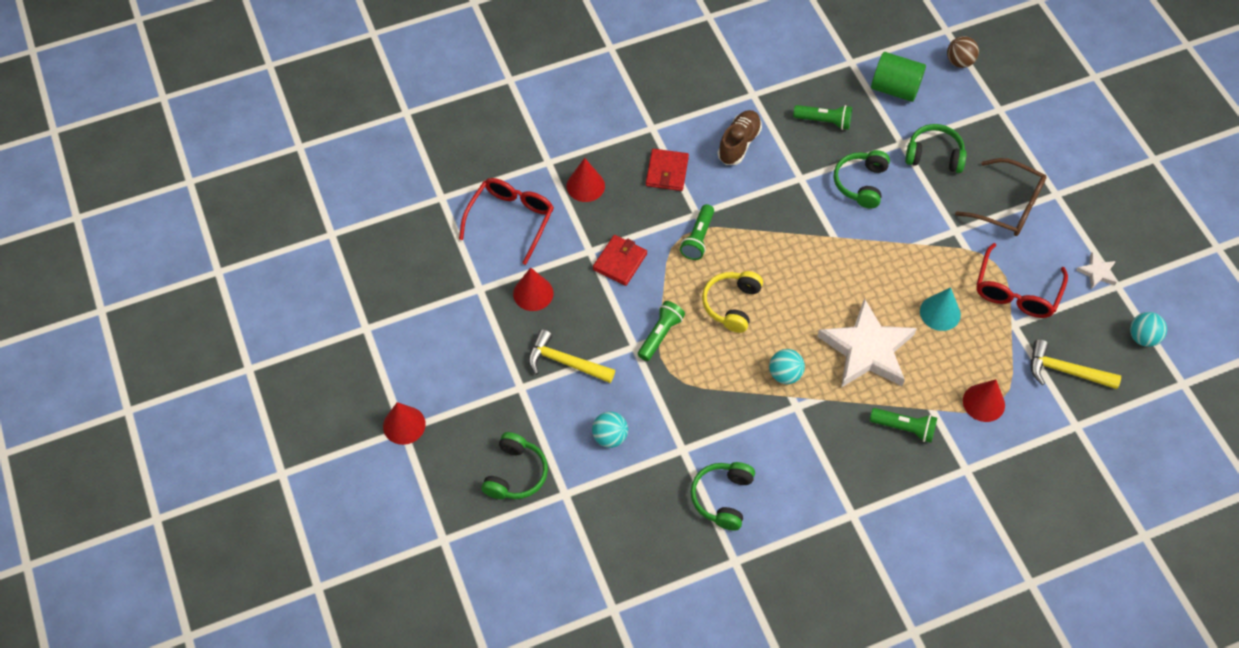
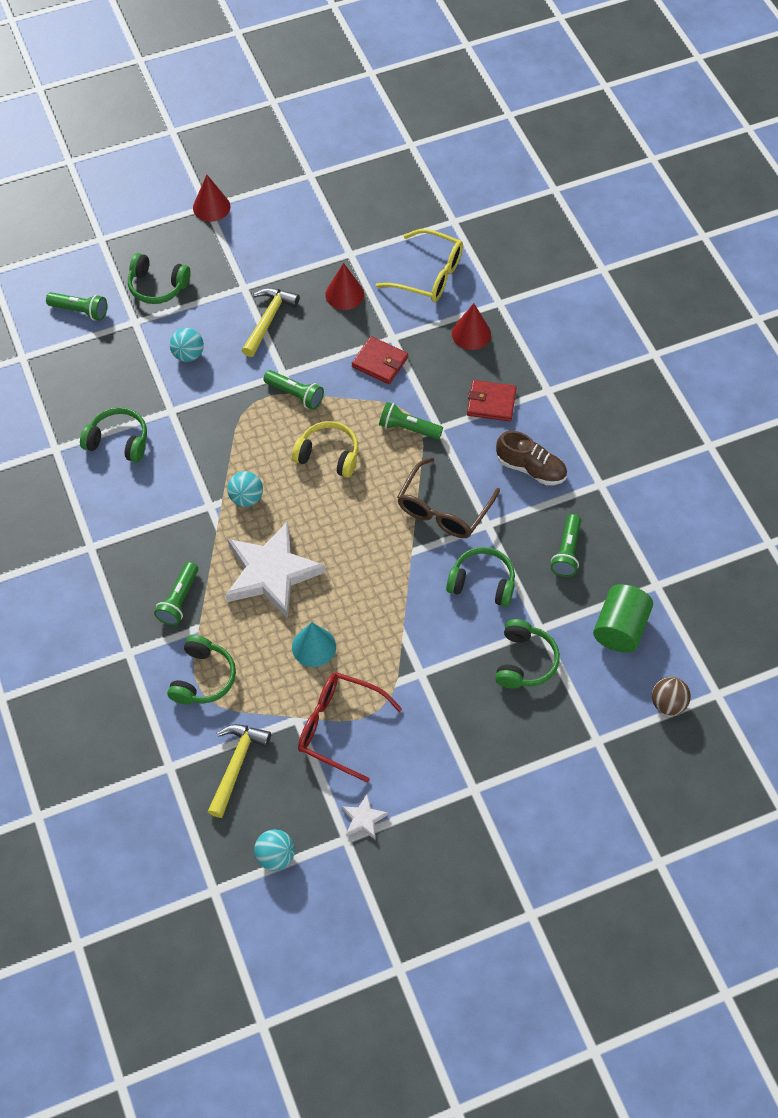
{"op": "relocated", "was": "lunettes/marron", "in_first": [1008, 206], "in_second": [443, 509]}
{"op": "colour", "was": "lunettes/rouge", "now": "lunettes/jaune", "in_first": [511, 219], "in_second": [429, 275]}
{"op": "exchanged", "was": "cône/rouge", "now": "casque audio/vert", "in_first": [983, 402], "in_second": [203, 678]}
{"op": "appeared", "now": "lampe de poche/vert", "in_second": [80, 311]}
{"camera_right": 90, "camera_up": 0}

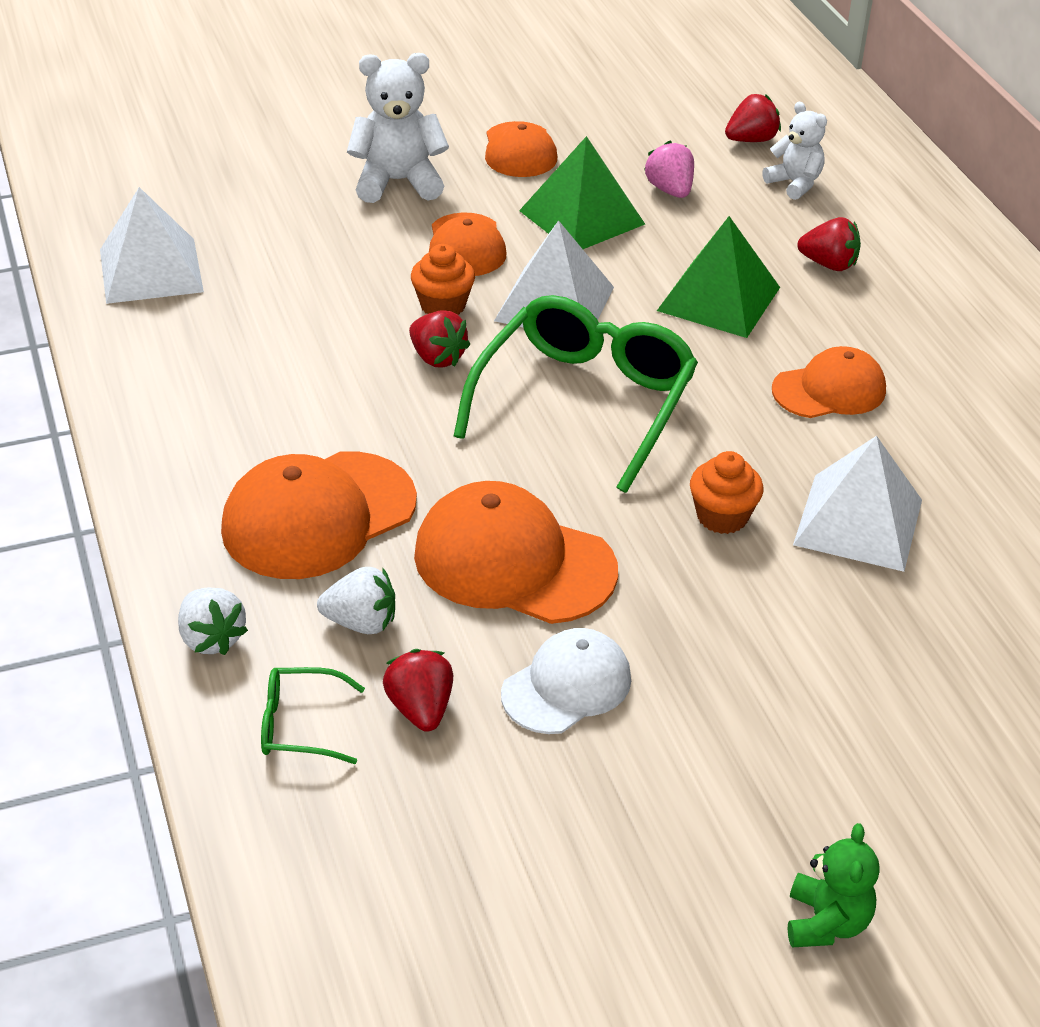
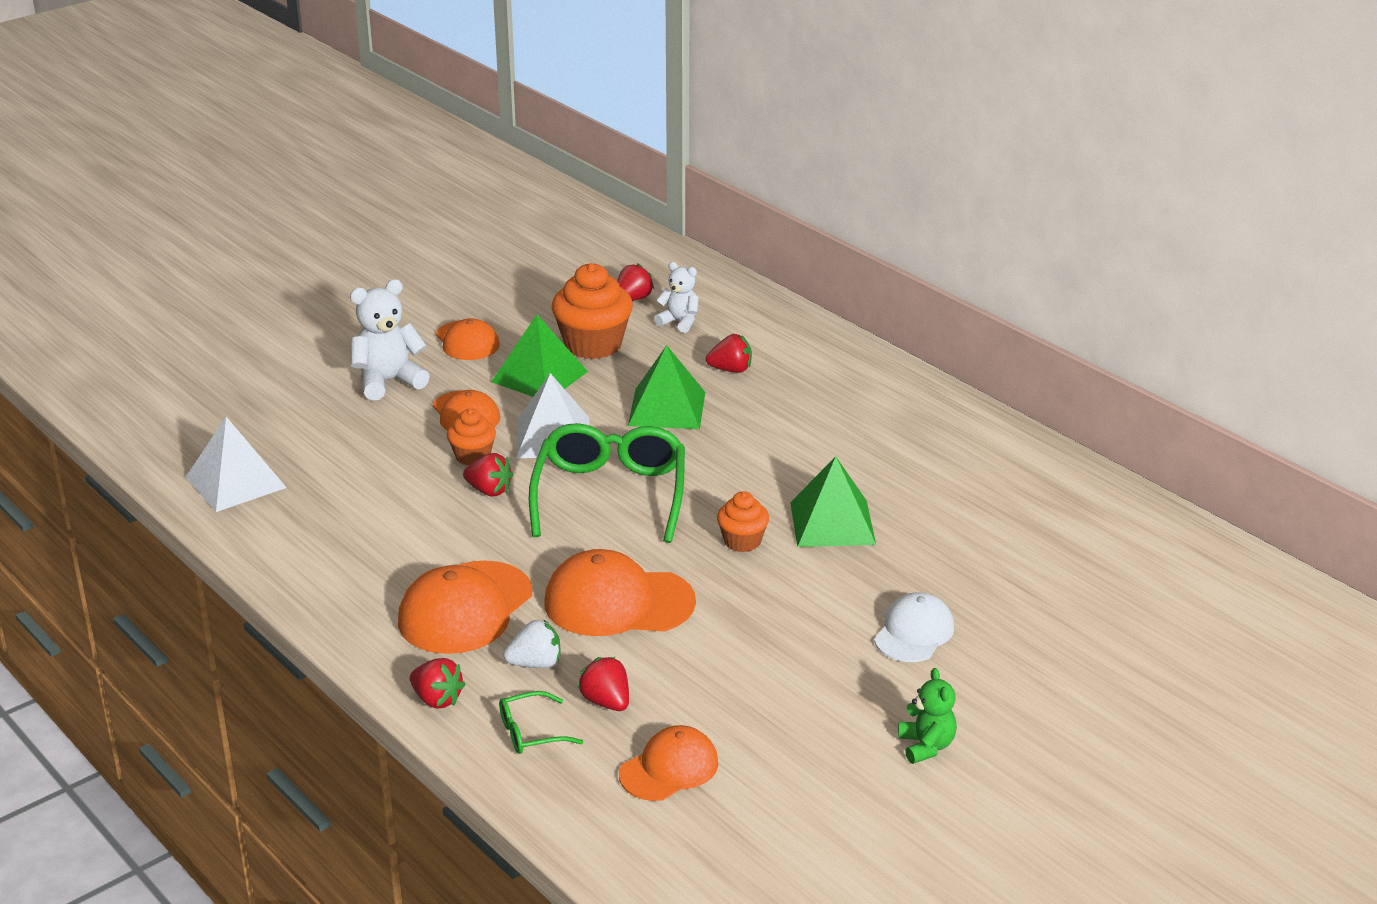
{"op": "exchanged", "was": "fraise/rose", "now": "muffin/orange", "in_first": [670, 190], "in_second": [593, 345]}
{"op": "relocated", "was": "casquette/orange", "in_first": [829, 390], "in_second": [669, 769]}
{"op": "colour", "was": "pyramide/blanc", "now": "pyramide/vert", "in_first": [858, 522], "in_second": [832, 523]}
{"op": "colour", "was": "fraise/blanc", "now": "fraise/rouge", "in_first": [211, 638], "in_second": [437, 699]}
{"op": "relocated", "was": "casquette/blanc", "in_first": [567, 686], "in_second": [914, 633]}
{"camera_right": -20, "camera_up": -10}

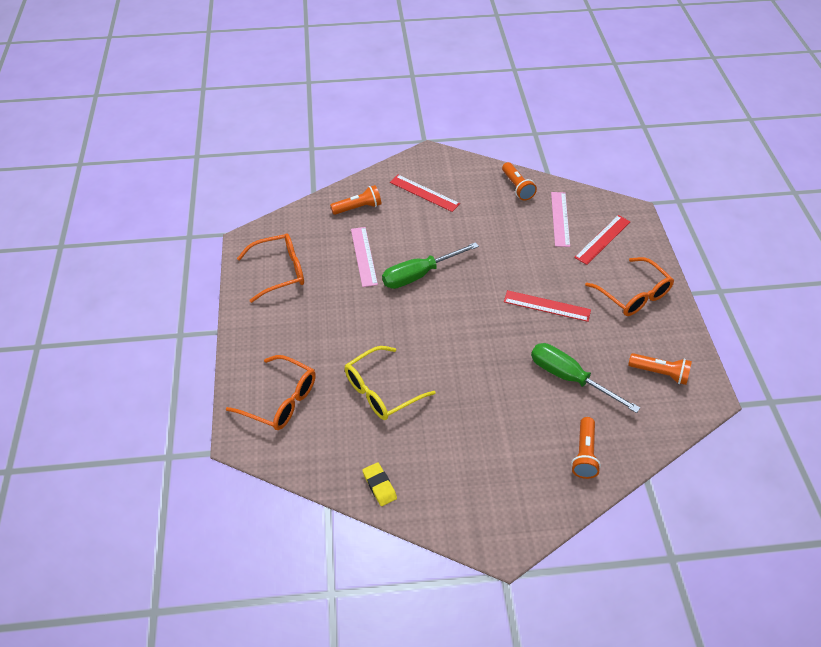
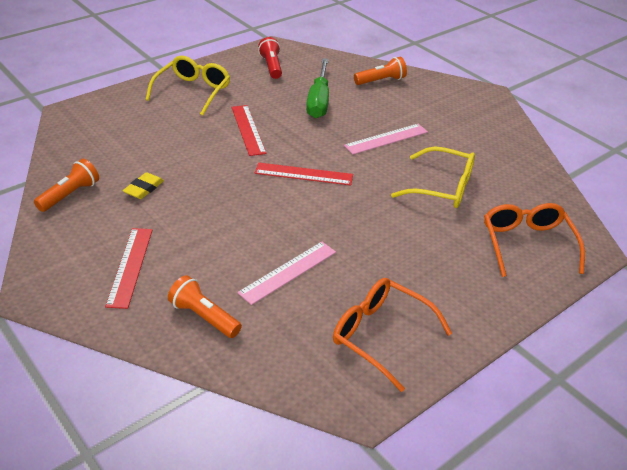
{"op": "relocated", "was": "règle/rose", "in_first": [560, 219], "in_second": [386, 139]}
{"op": "relocated", "was": "règle/rouge", "in_first": [602, 239], "in_second": [304, 174]}
{"op": "missing", "was": "tournevis/vert", "in_first": [419, 275]}
{"op": "colour", "was": "lunettes/orange", "now": "lunettes/jaune", "in_first": [633, 295], "in_second": [193, 91]}
{"op": "colour", "was": "lampe de poche/orange", "now": "lampe de poche/rouge", "in_first": [660, 373], "in_second": [271, 66]}
{"op": "relocated", "was": "gomme/jaune", "in_first": [379, 486], "in_second": [144, 188]}
{"camera_right": -125, "camera_up": -10}

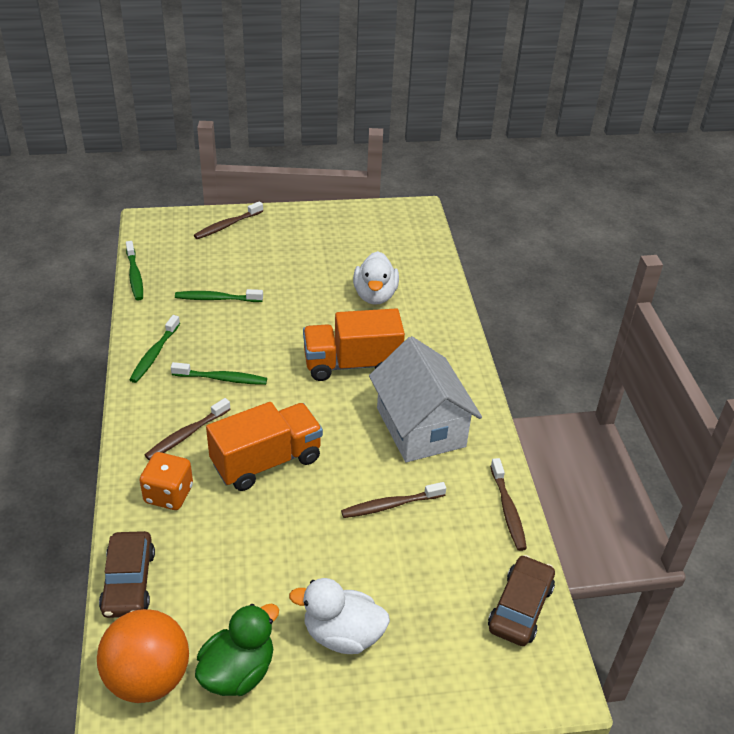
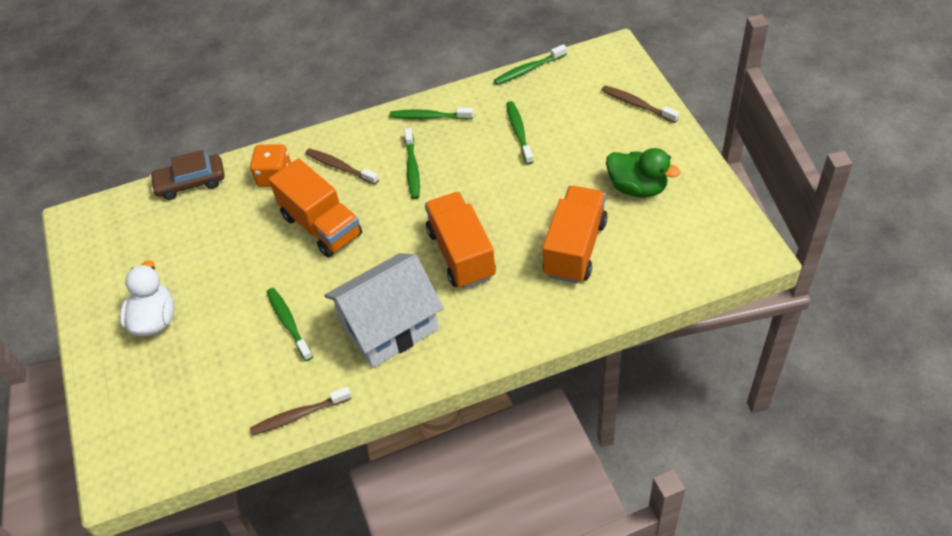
{"op": "exchanged", "was": "canard/blanc", "now": "camion/orange", "in_first": [375, 295], "in_second": [574, 248]}
{"op": "colour", "was": "brosse à dents/marron", "now": "brosse à dents/vert", "in_first": [390, 505], "in_second": [288, 323]}
{"op": "missing", "was": "voiture/marron", "in_first": [520, 607]}
{"op": "relocated", "was": "canard/vert", "in_first": [238, 672], "in_second": [637, 187]}
{"op": "missing", "was": "balle/orange", "in_first": [148, 678]}
{"camera_right": 85, "camera_up": 10}

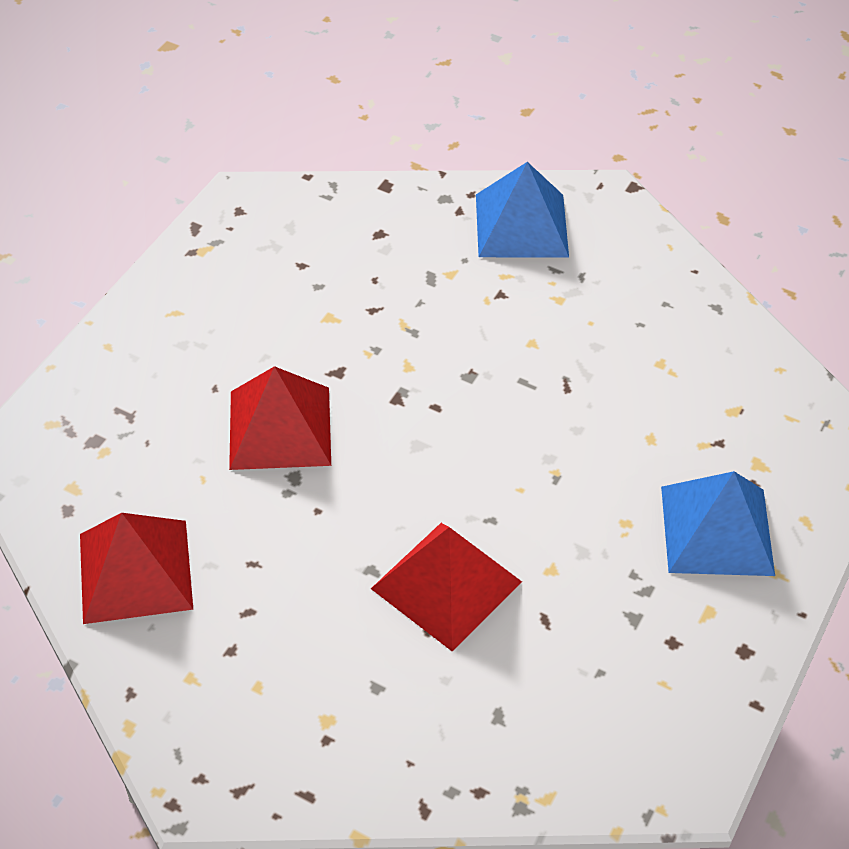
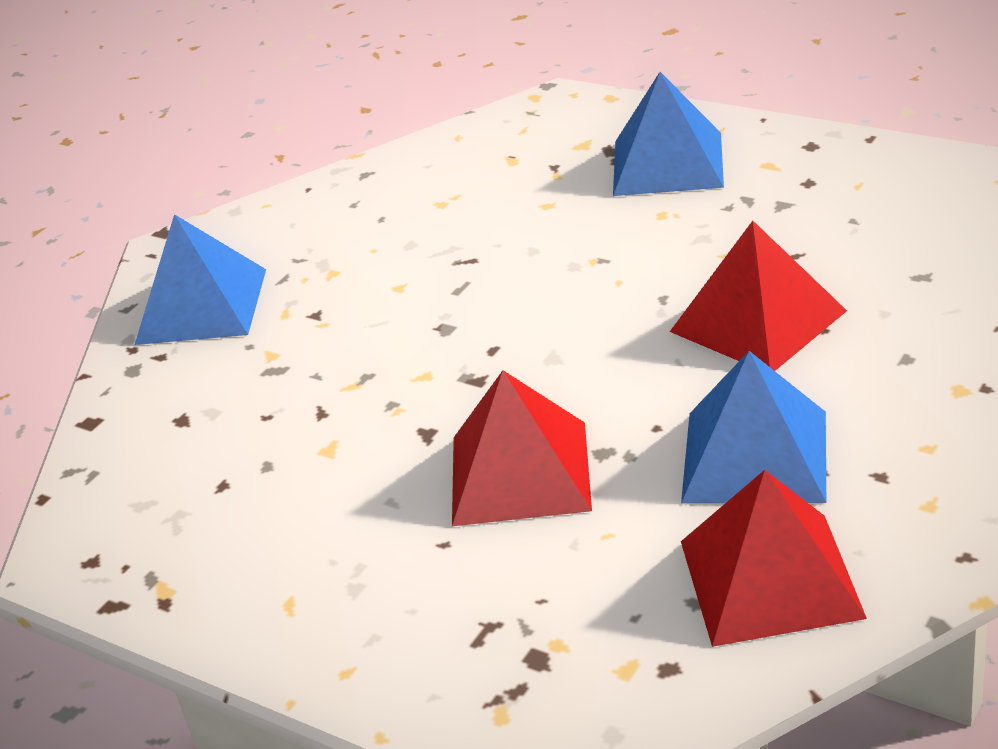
{"op": "appeared", "now": "pyramide/bleu", "in_second": [754, 456]}
{"camera_right": -80, "camera_up": -15}

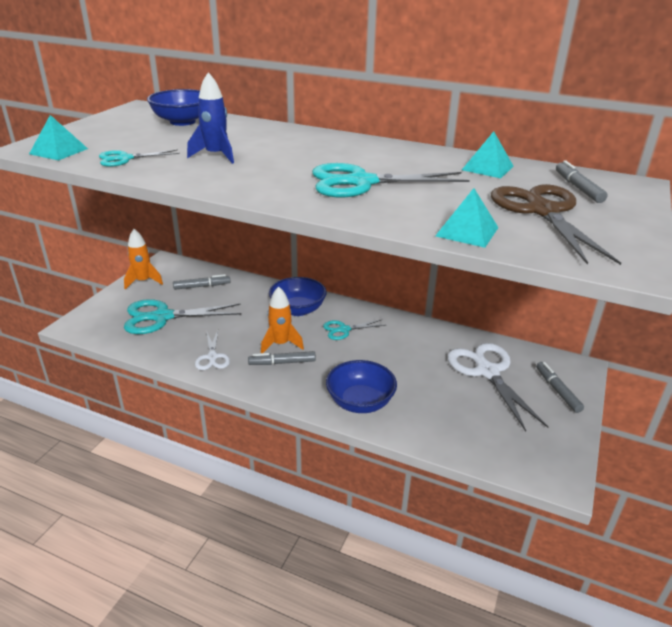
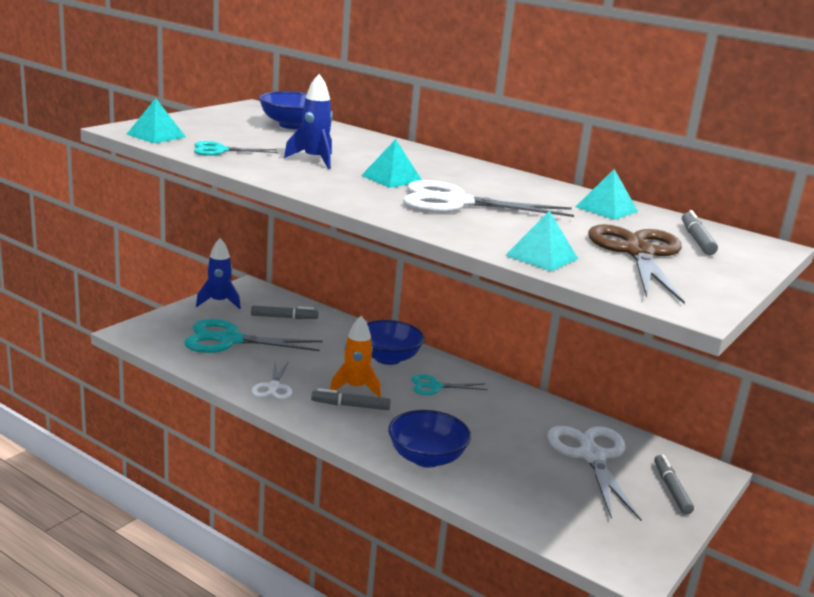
{"op": "colour", "was": "ciseaux/turquoise", "now": "ciseaux/blanc", "in_first": [361, 182], "in_second": [456, 203]}
{"op": "colour", "was": "fusée/orange", "now": "fusée/bleu", "in_first": [143, 281], "in_second": [219, 302]}
{"op": "appeared", "now": "pyramide/turquoise", "in_second": [392, 178]}
{"camera_right": 10, "camera_up": -10}

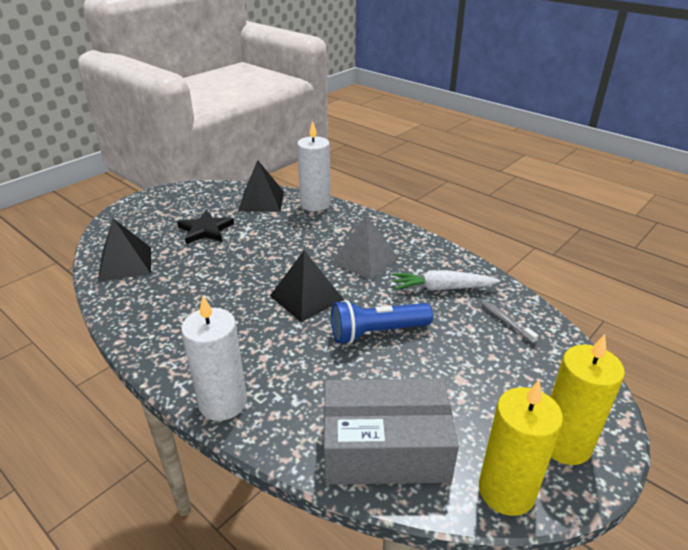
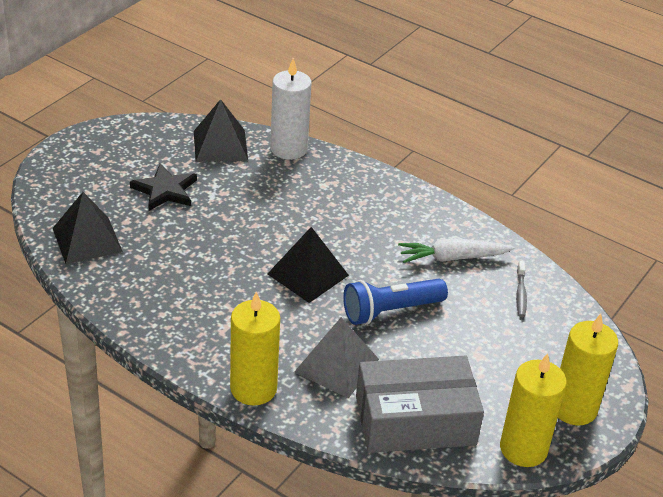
{"op": "relocated", "was": "pyramide/gris", "in_first": [364, 260], "in_second": [336, 365]}
{"op": "colour", "was": "bougie/blanc", "now": "bougie/jaune", "in_first": [223, 402], "in_second": [253, 388]}
{"op": "spun", "was": "brosse à dents/gris", "in_first": [506, 321], "in_second": [520, 293], "clockwise": -135}
{"camera_right": -10, "camera_up": 5}

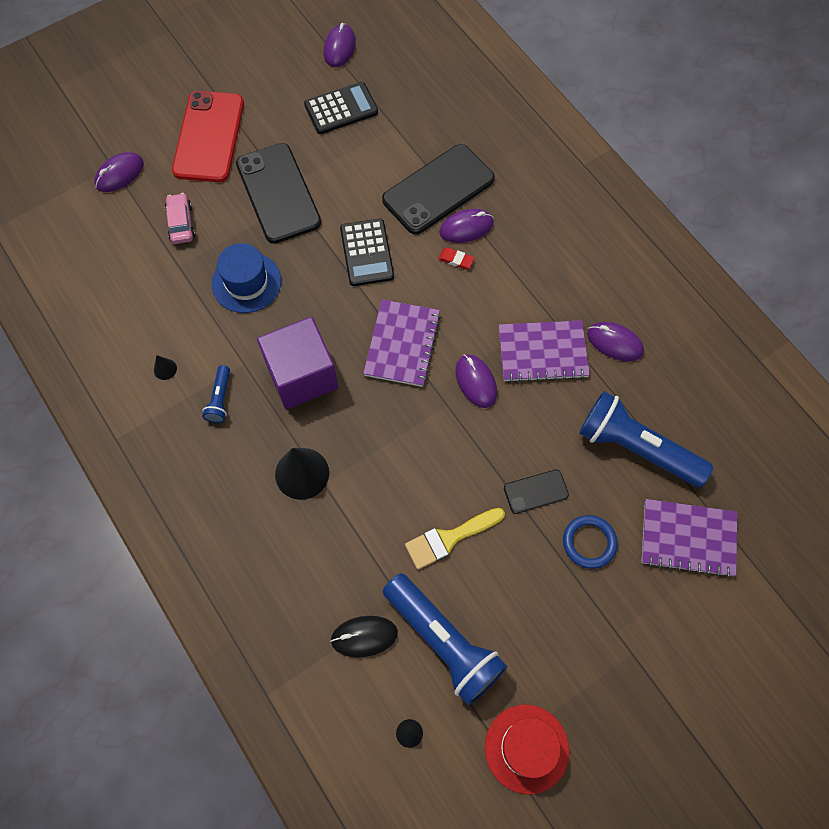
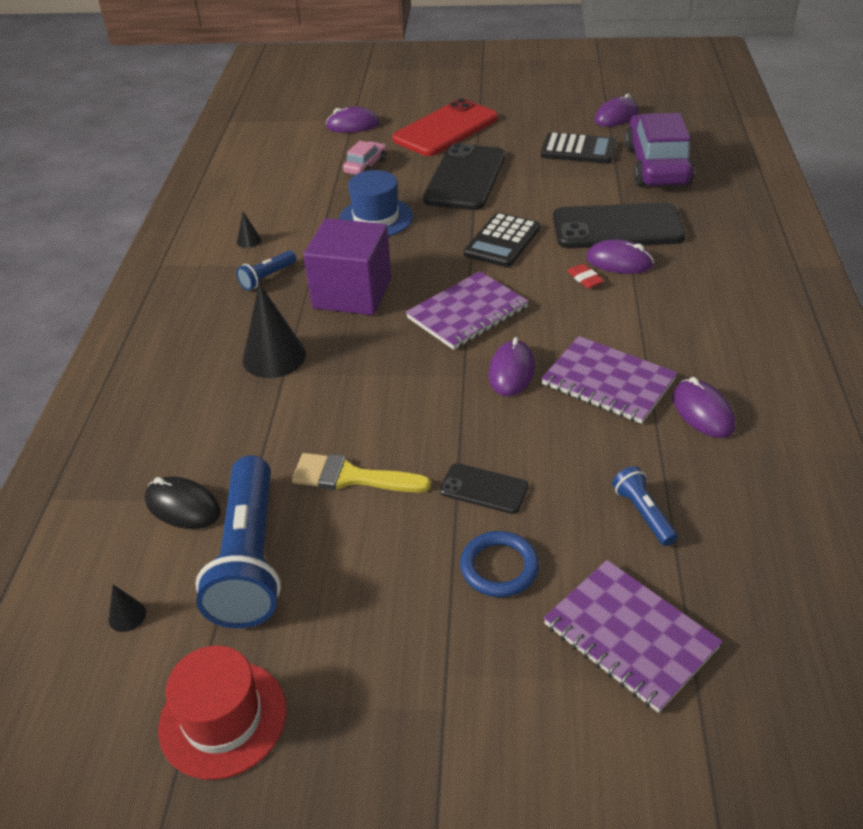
{"op": "size", "was": "lampe de poche/bleu", "in_first": [636, 448], "in_second": [643, 513], "ratio": 0.46}
{"op": "appeared", "now": "voiture/violet", "in_second": [656, 166]}
{"camera_right": 40, "camera_up": -25}

